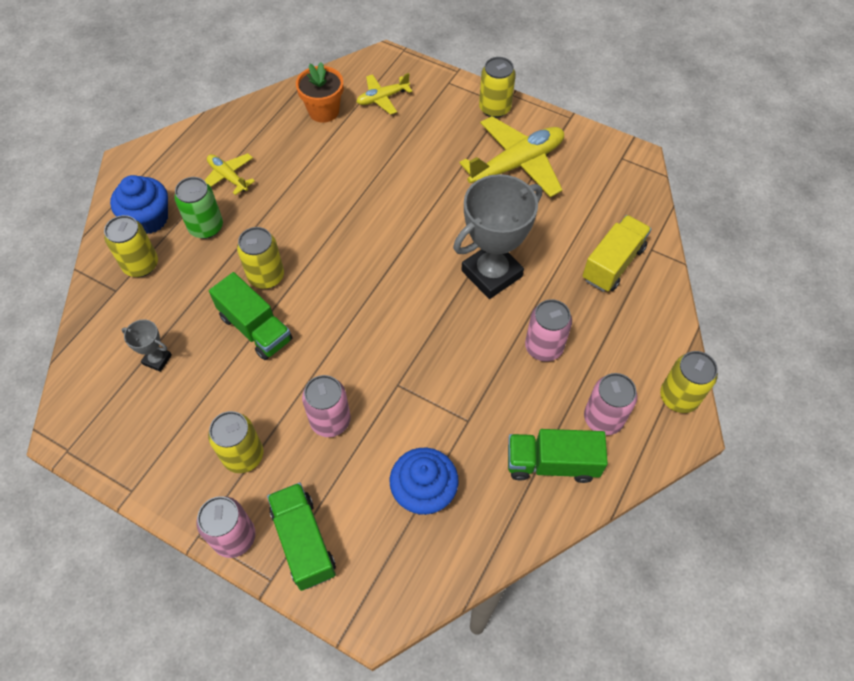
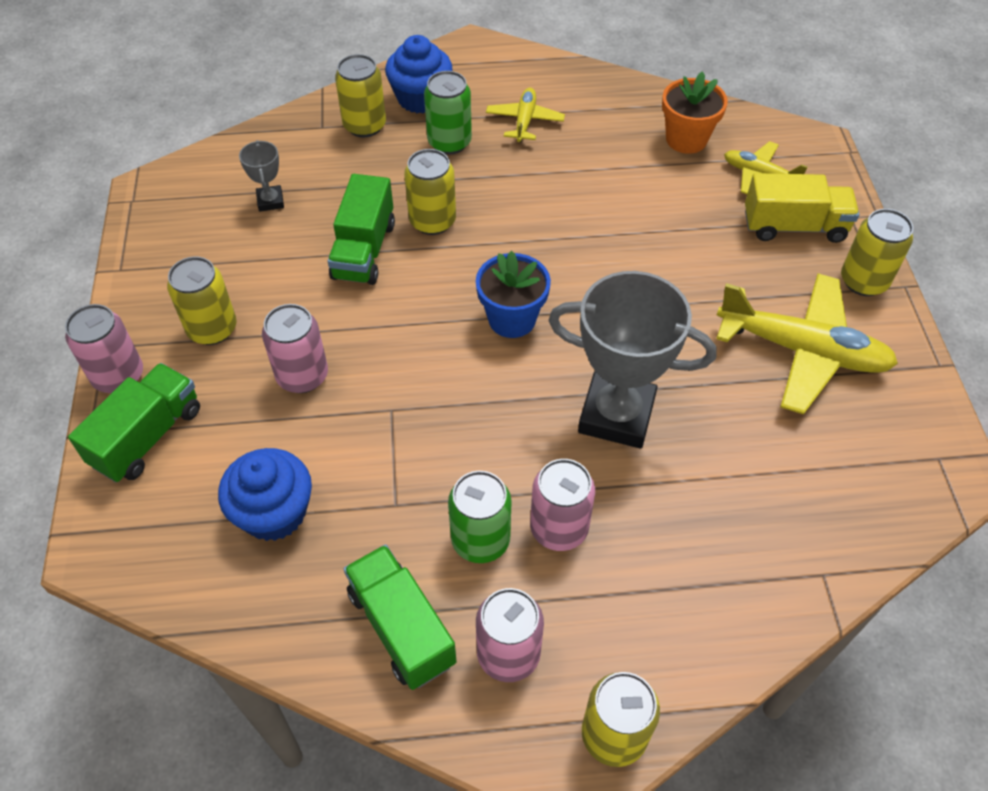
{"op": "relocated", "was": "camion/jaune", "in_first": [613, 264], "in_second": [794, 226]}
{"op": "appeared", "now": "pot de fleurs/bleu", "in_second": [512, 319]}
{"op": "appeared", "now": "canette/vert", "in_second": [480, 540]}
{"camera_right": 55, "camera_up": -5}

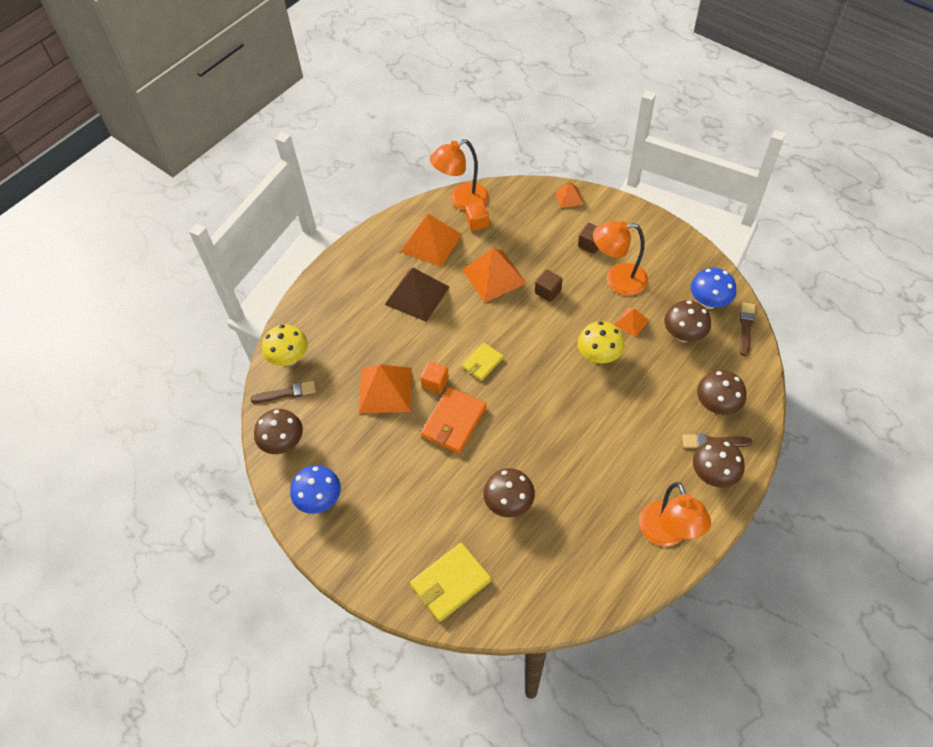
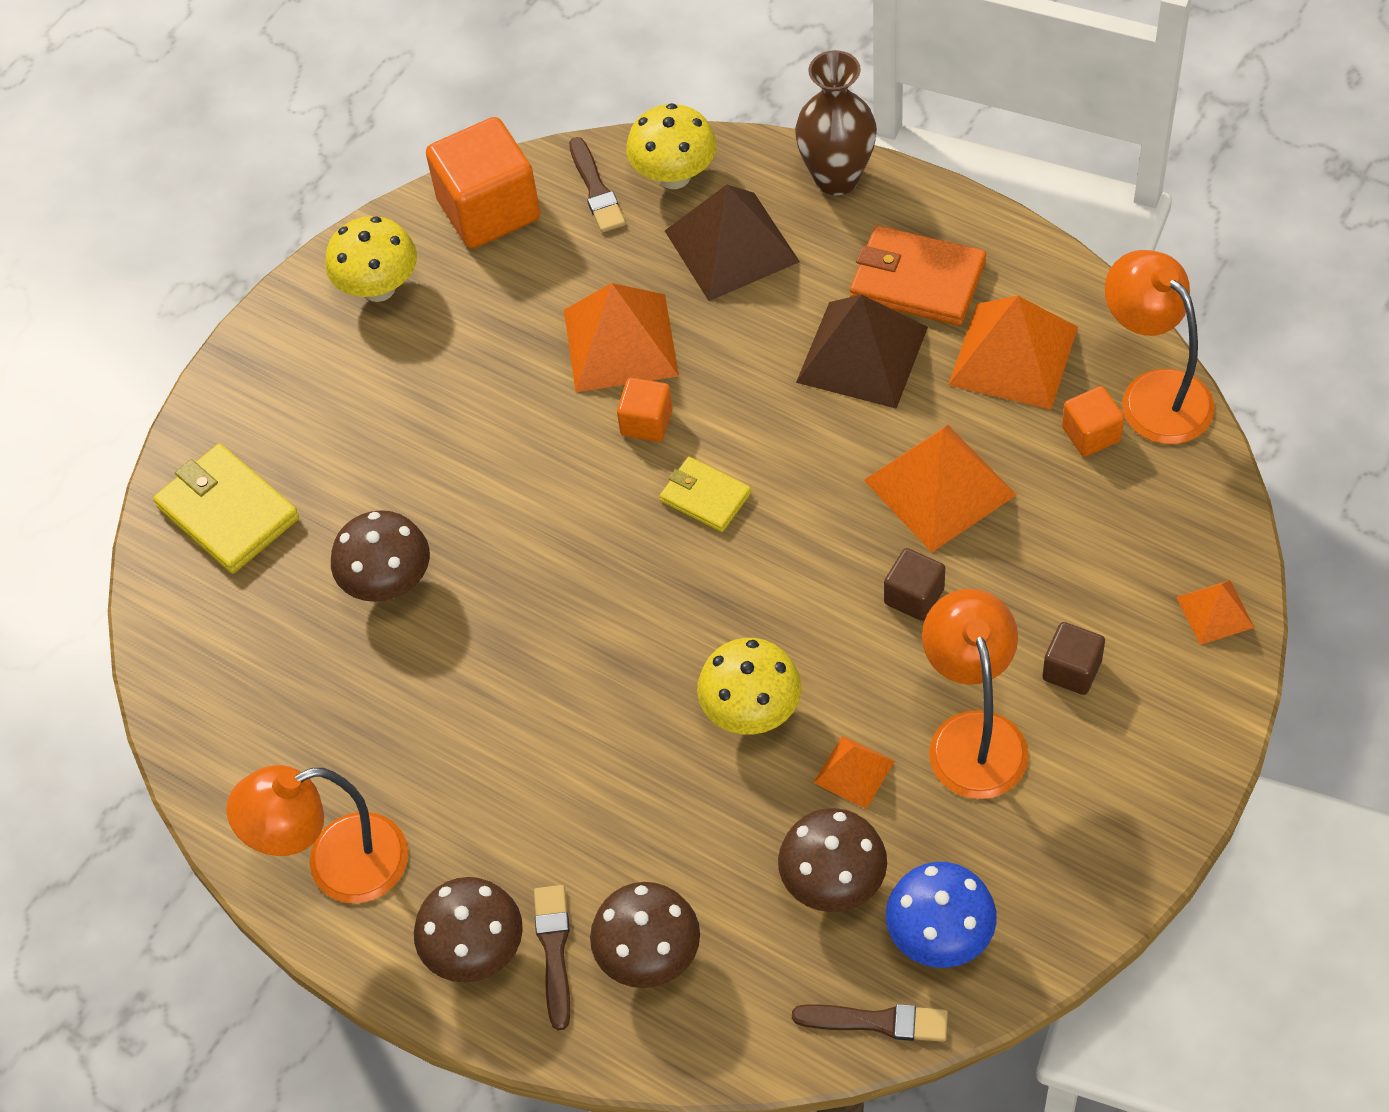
{"op": "relocated", "was": "portefeuille/orange", "in_first": [454, 422], "in_second": [917, 280]}
{"op": "exchanged", "was": "champignon/marron", "now": "cube/orange", "in_first": [283, 443], "in_second": [489, 210]}
{"op": "colour", "was": "champignon/bleu", "now": "champignon/jaune", "in_first": [320, 500], "in_second": [379, 288]}
{"op": "appeared", "now": "vase/marron", "in_second": [837, 178]}
{"op": "appeared", "now": "pyramide/marron", "in_second": [731, 246]}
{"camera_right": 85, "camera_up": 0}

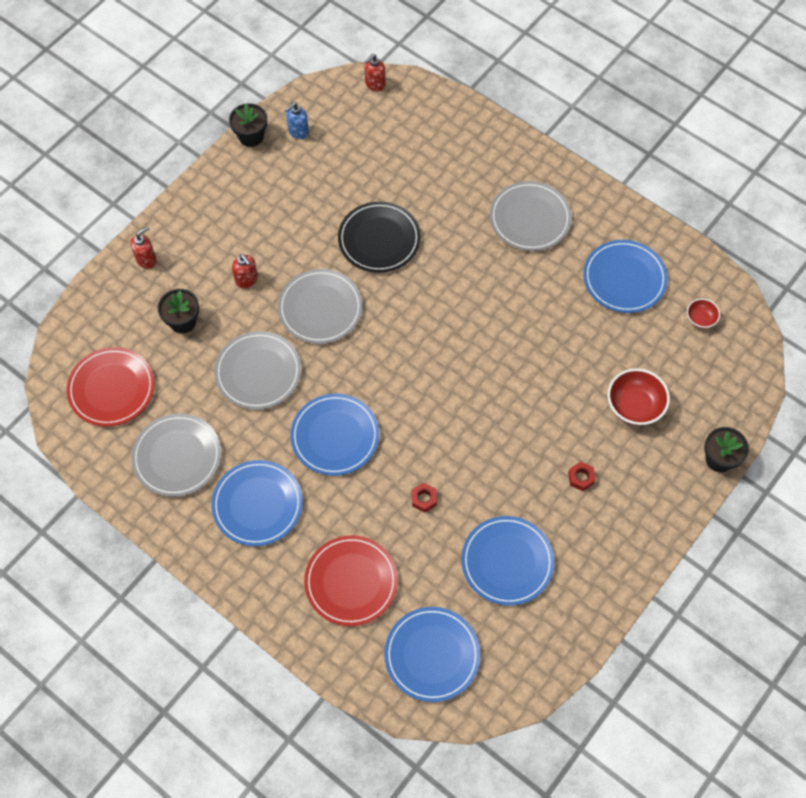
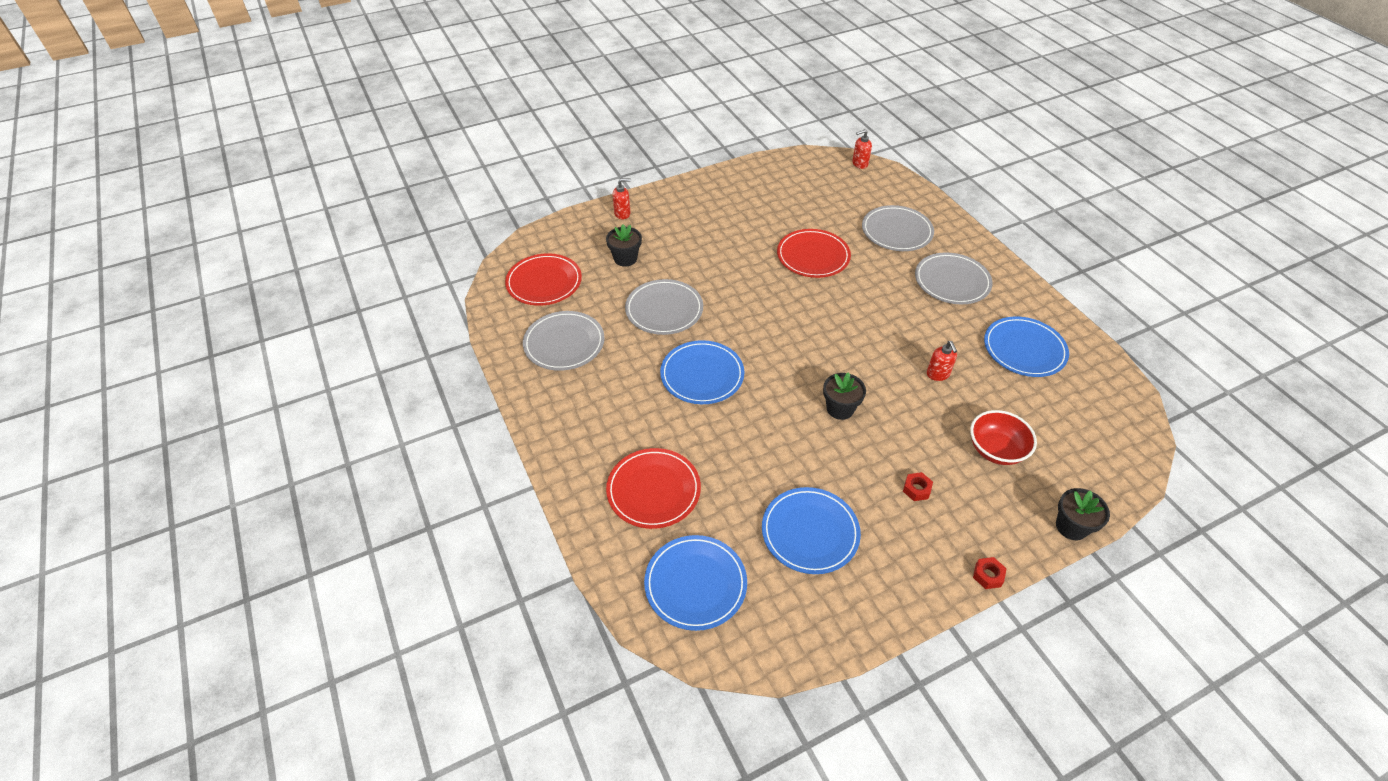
{"op": "missing", "was": "distributeur de savon/bleu", "in_first": [298, 131]}
{"op": "relocated", "was": "pot de fleurs/noir", "in_first": [251, 136], "in_second": [840, 408]}
{"op": "colour", "was": "assiette/noir", "now": "assiette/rouge", "in_first": [379, 239], "in_second": [813, 256]}
{"op": "relocated", "was": "distributeur de savon/rouge", "in_first": [246, 280], "in_second": [938, 374]}
{"op": "relocated", "was": "assiette/gris", "in_first": [320, 308], "in_second": [897, 231]}
{"op": "missing", "was": "bol/rouge", "in_first": [700, 319]}
{"op": "missing", "was": "assiette/bleu", "in_first": [257, 504]}
{"op": "relocated", "was": "écrou/rouge", "in_first": [424, 499], "in_second": [988, 575]}
{"camera_right": 25, "camera_up": -15}

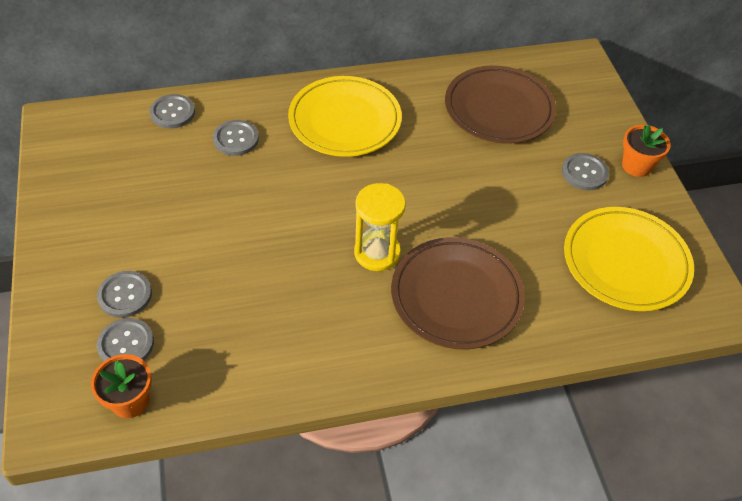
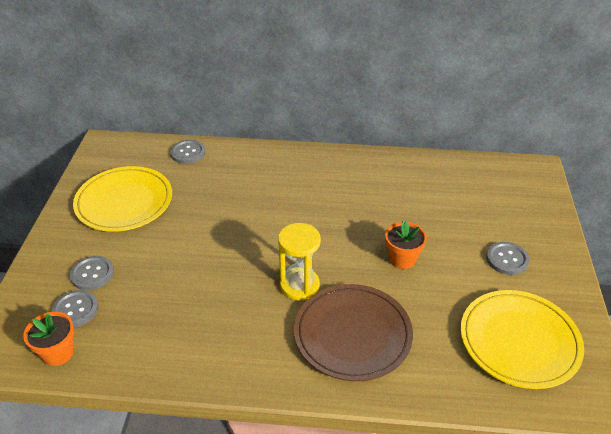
{"op": "missing", "was": "assiette/marron", "in_first": [499, 109]}
{"op": "relocated", "was": "assiette/jaune", "in_first": [345, 120], "in_second": [124, 202]}
{"op": "missing", "was": "bouton/gris", "in_first": [236, 139]}
{"op": "relocated", "was": "pot de fleurs/orange", "in_first": [636, 166], "in_second": [402, 259]}
{"camera_right": 20, "camera_up": -10}

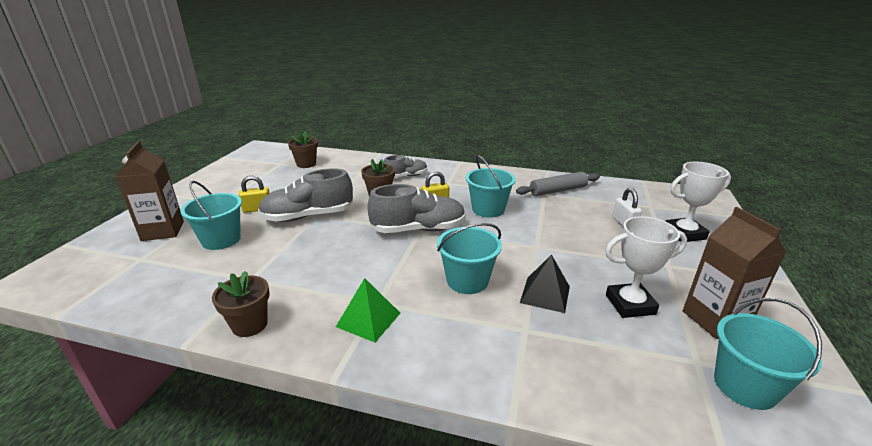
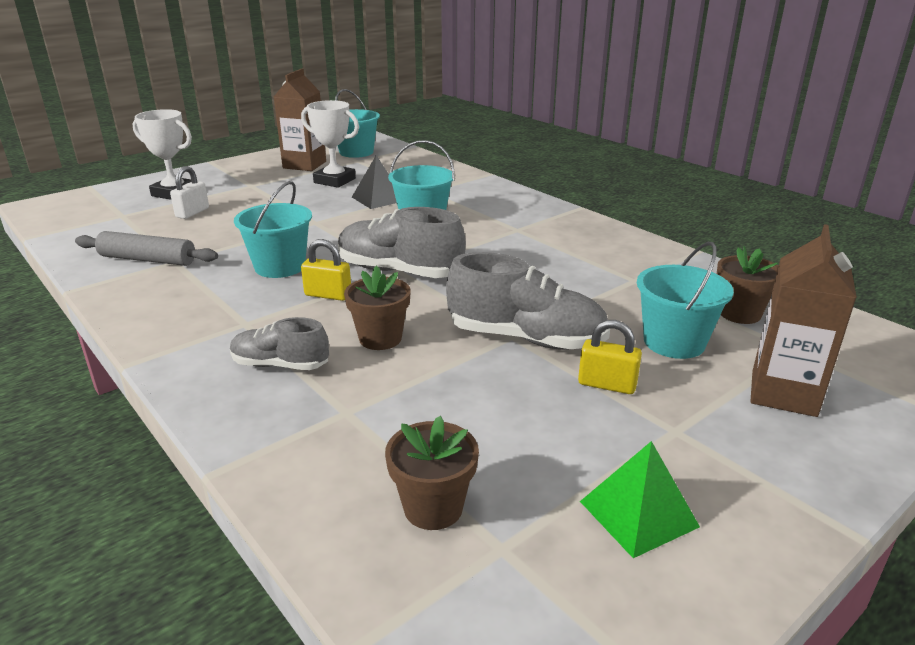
{"op": "relocated", "was": "pot de fleurs/marron", "in_first": [249, 325], "in_second": [739, 314]}
{"op": "relocated", "was": "pyramide/vert", "in_first": [368, 319], "in_second": [638, 514]}
{"camera_right": -145, "camera_up": 0}

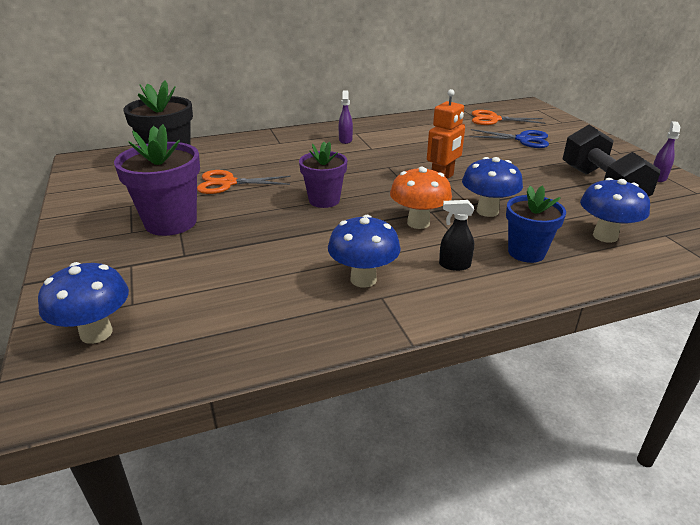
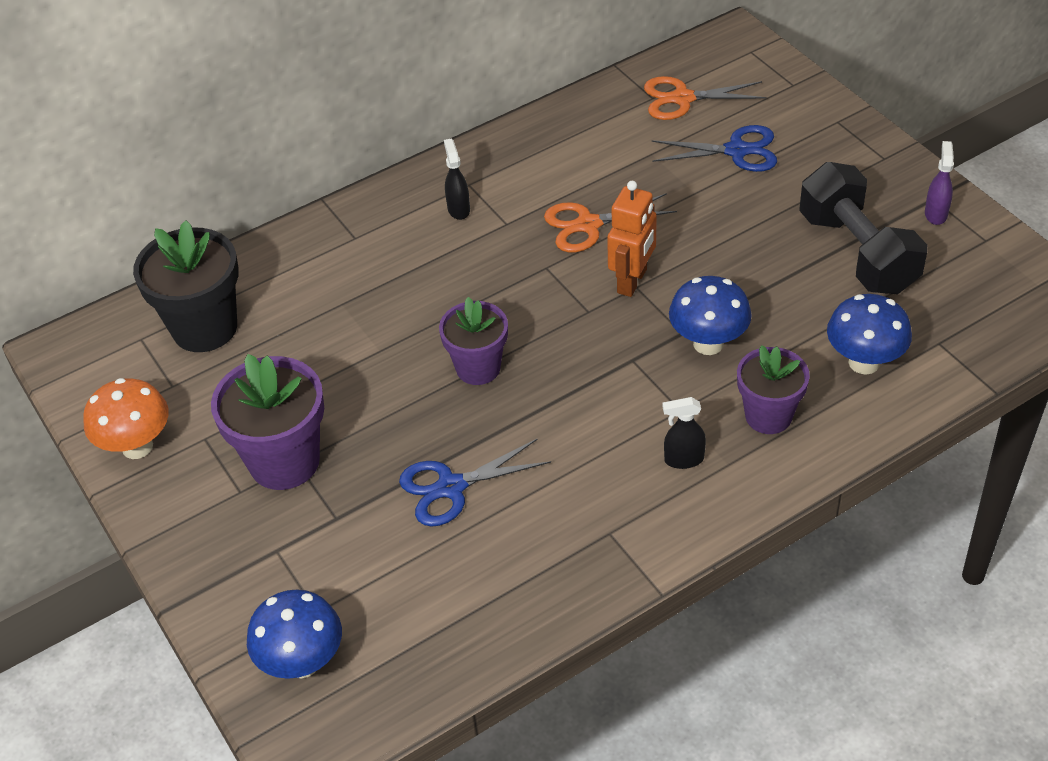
{"op": "colour", "was": "vaporisateur/violet", "now": "vaporisateur/noir", "in_first": [345, 140], "in_second": [458, 209]}
{"op": "relocated", "was": "champignon/orange", "in_first": [418, 223], "in_second": [137, 446]}
{"op": "relocated", "was": "ciseaux/orange", "in_first": [228, 183], "in_second": [588, 225]}
{"op": "colour", "was": "pot de fleurs/bleu", "now": "pot de fleurs/violet", "in_first": [526, 252], "in_second": [768, 416]}
{"op": "missing", "was": "champignon/bleu", "in_first": [363, 279]}
{"op": "appeared", "now": "ciseaux/bleu", "in_second": [451, 487]}
{"camera_right": -10, "camera_up": 15}

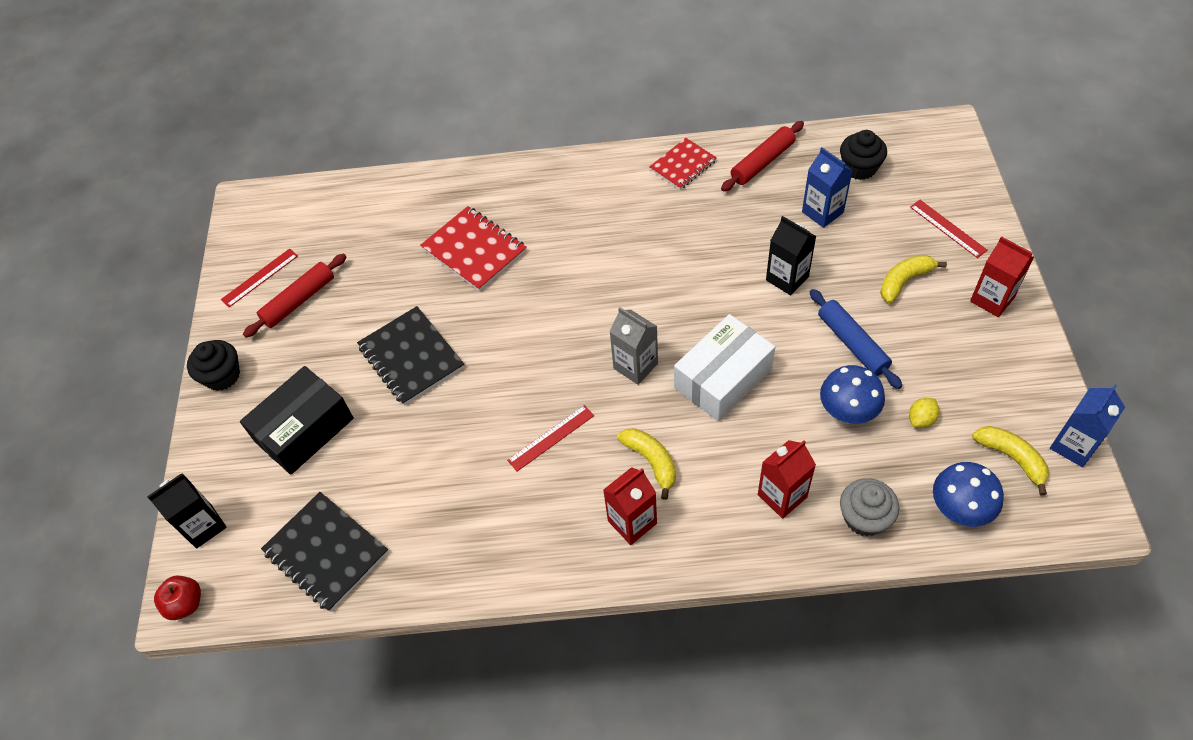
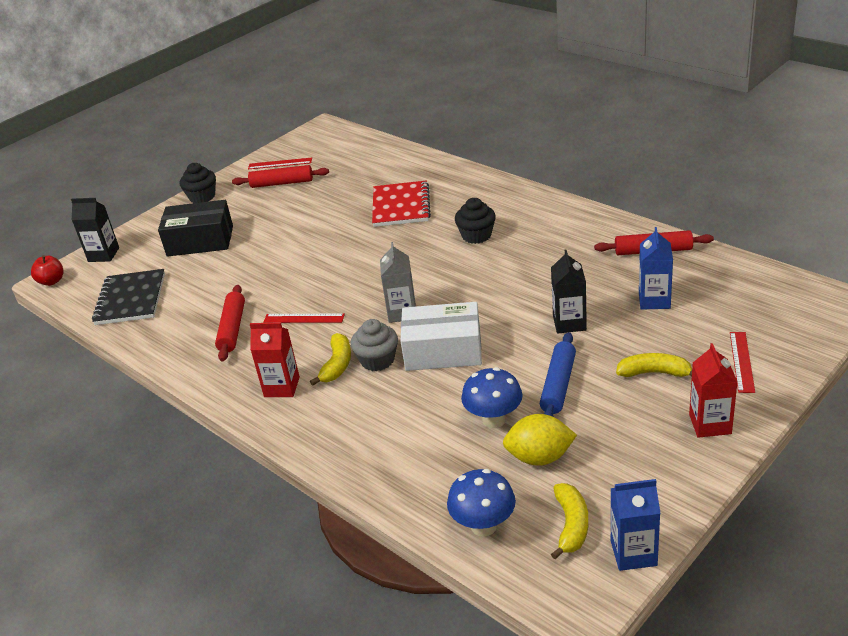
{"op": "relocated", "was": "muffin/noir", "in_first": [859, 168], "in_second": [476, 235]}
{"op": "missing", "was": "carnet/rouge", "in_first": [683, 165]}
{"op": "missing", "was": "carnet/noir", "in_first": [411, 357]}
{"op": "size", "was": "citron/jaune", "in_first": [921, 419], "in_second": [539, 457], "ratio": 1.83}
{"op": "missing", "was": "brique de lait/rouge", "in_first": [782, 496]}
{"op": "relocated", "was": "muffin/gris", "in_first": [864, 517], "in_second": [377, 360]}
{"op": "appeared", "now": "rouleau à pâtisserie/rouge", "in_second": [232, 329]}
{"camera_right": 45, "camera_up": -20}

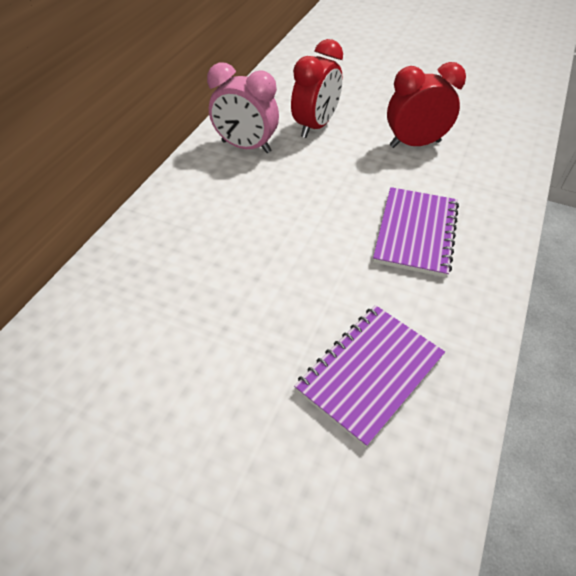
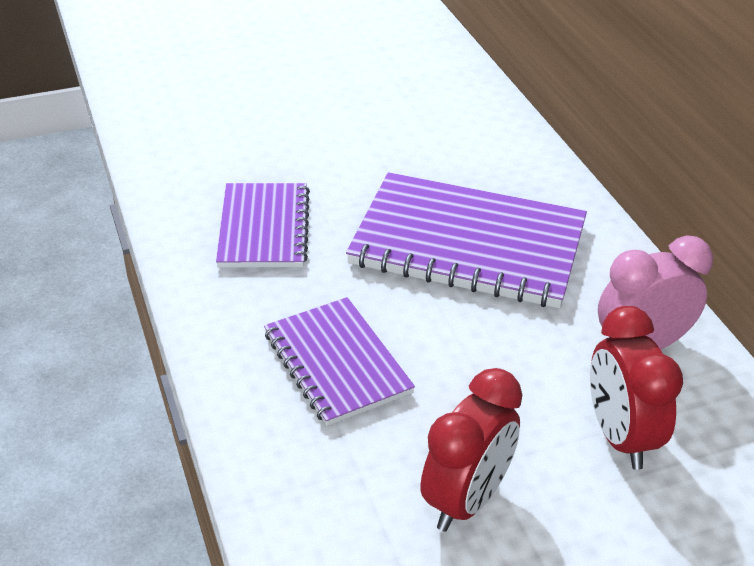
{"op": "appeared", "now": "carnet/violet", "in_second": [468, 244]}
{"camera_right": 135, "camera_up": -10}

